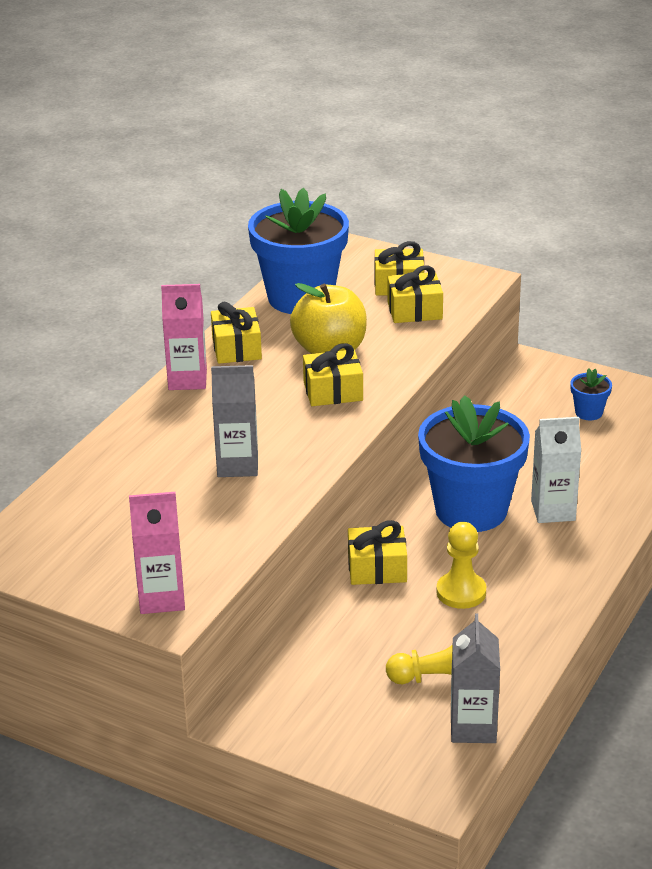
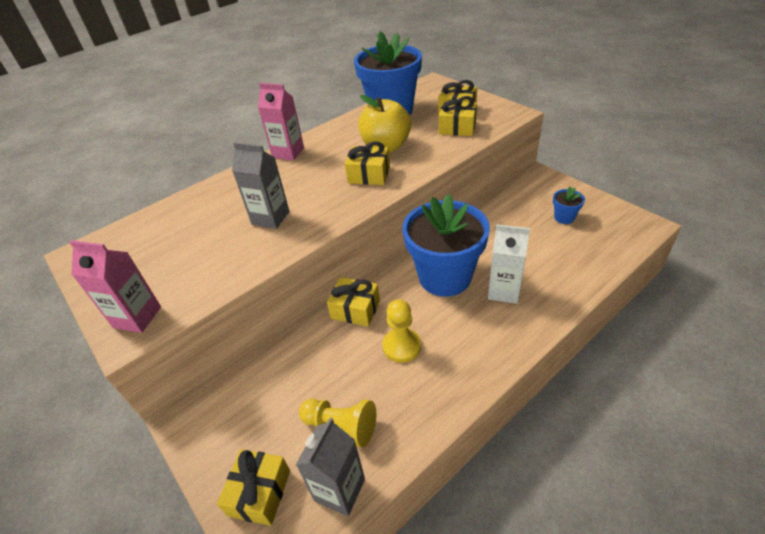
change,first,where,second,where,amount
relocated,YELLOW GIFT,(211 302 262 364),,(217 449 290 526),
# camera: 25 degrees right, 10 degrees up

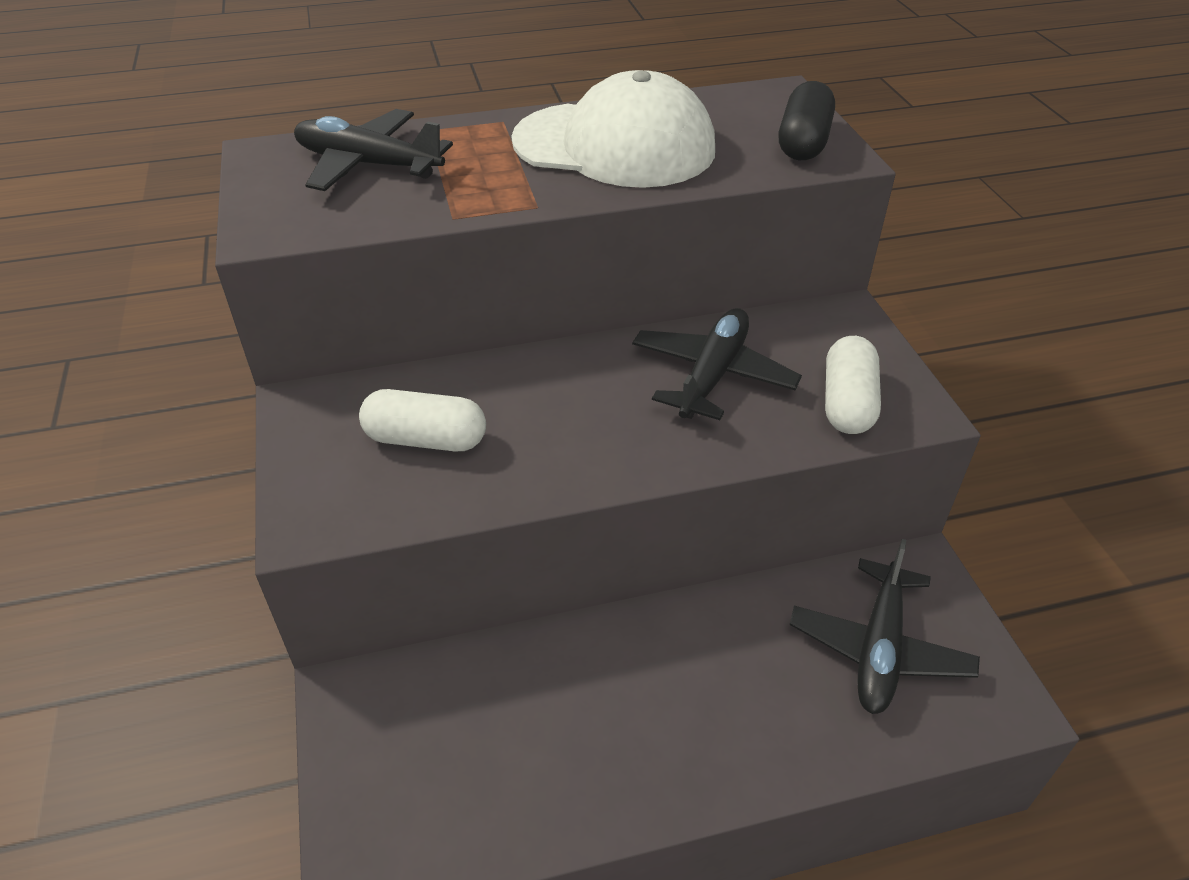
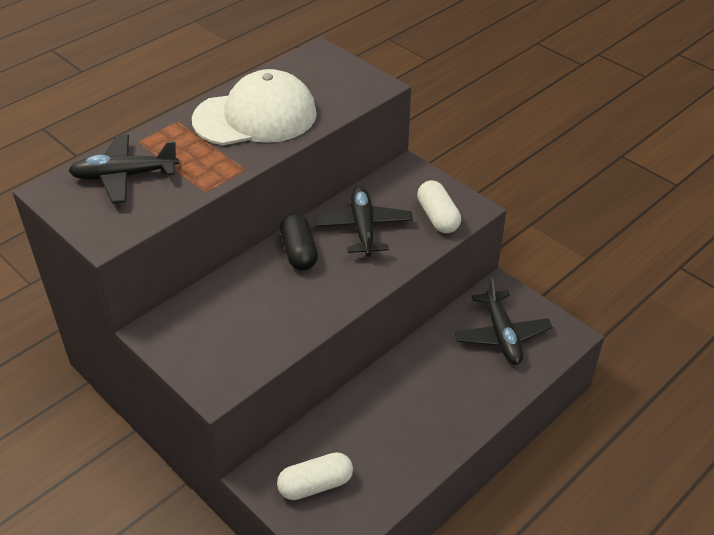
change,first,where,second,where,amount
relocated,WHITE CAPSULE,(359 389 486 451),,(277 452 353 500),
relocated,BLACK CAPSULE,(779 81 835 160),,(280 214 318 270),
# camera: 30 degrees left, 0 degrees up

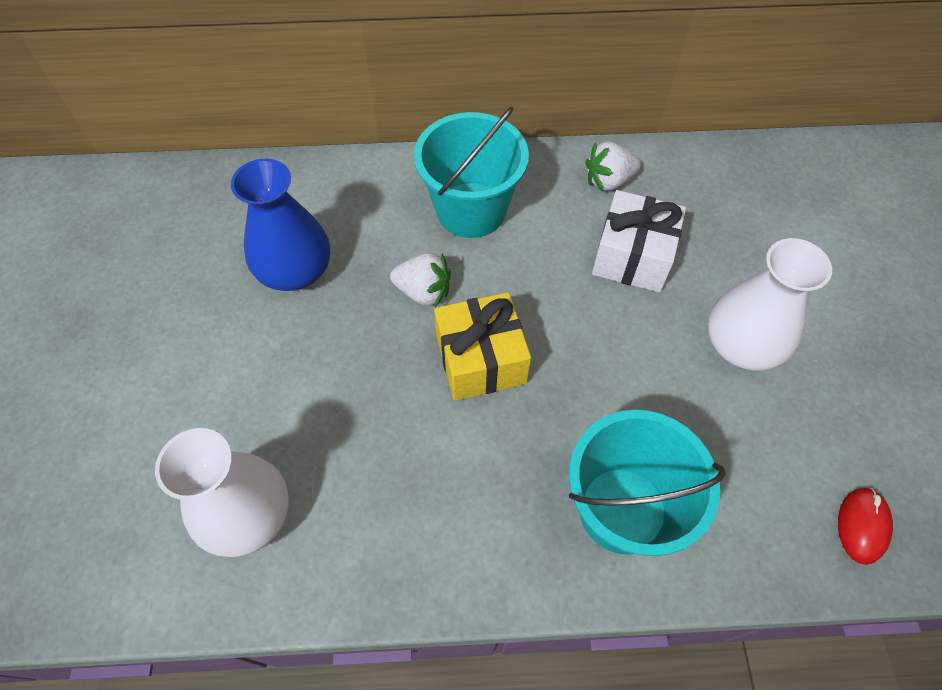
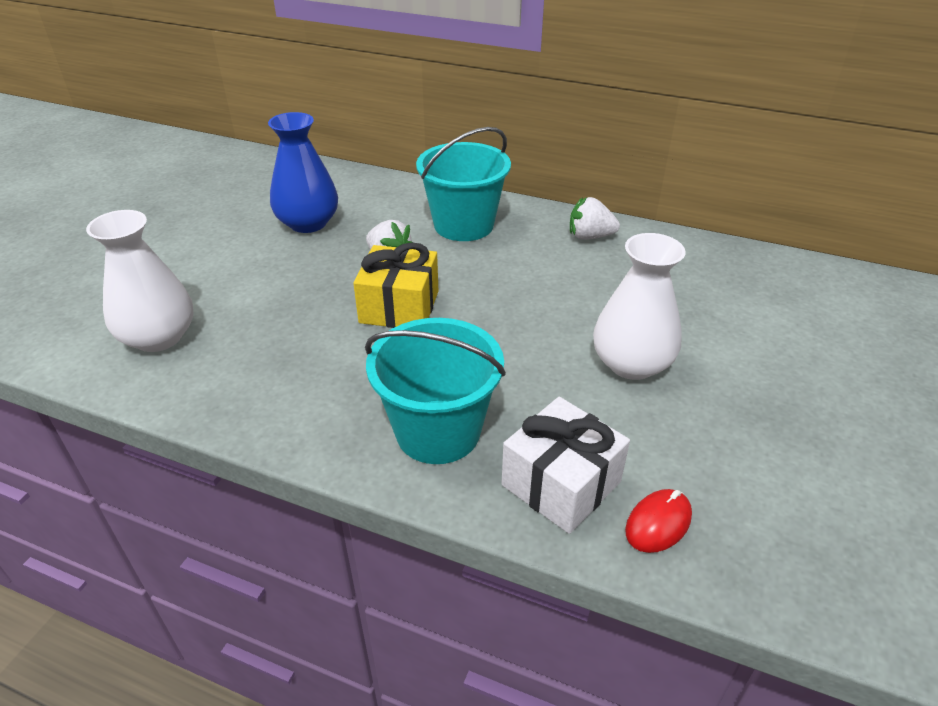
change,first,where,second,where,amount
relocated,WHITE GIFT,(592 190 686 293),,(501 397 630 534),
# camera: 25 degrees right, 20 degrees down

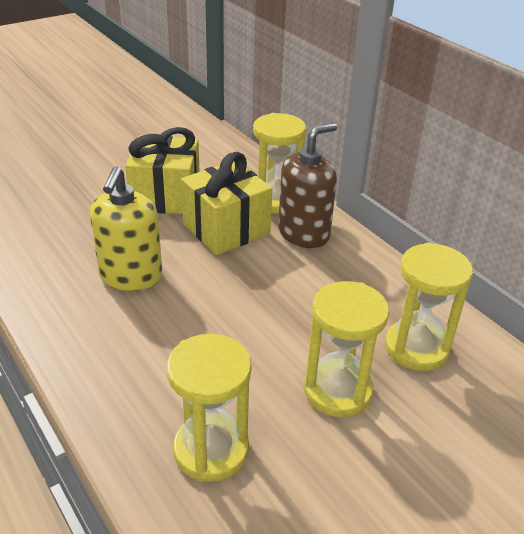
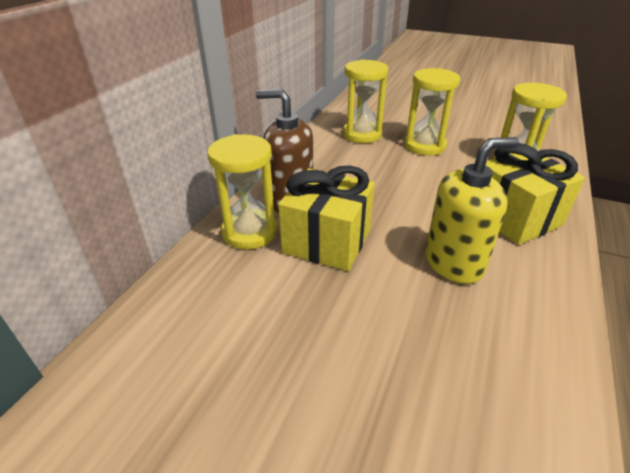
change,first,where,second,where,amount
relocated,YELLOW GIFT,(125 127 199 214),,(486 143 585 245),
# camera: 120 degrees left, 0 degrees up

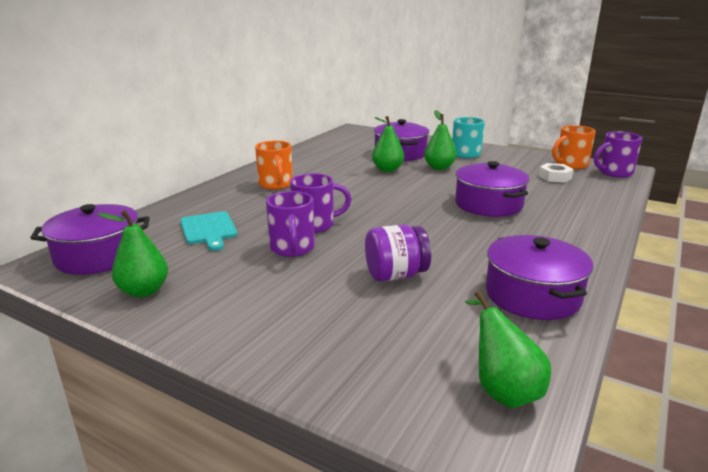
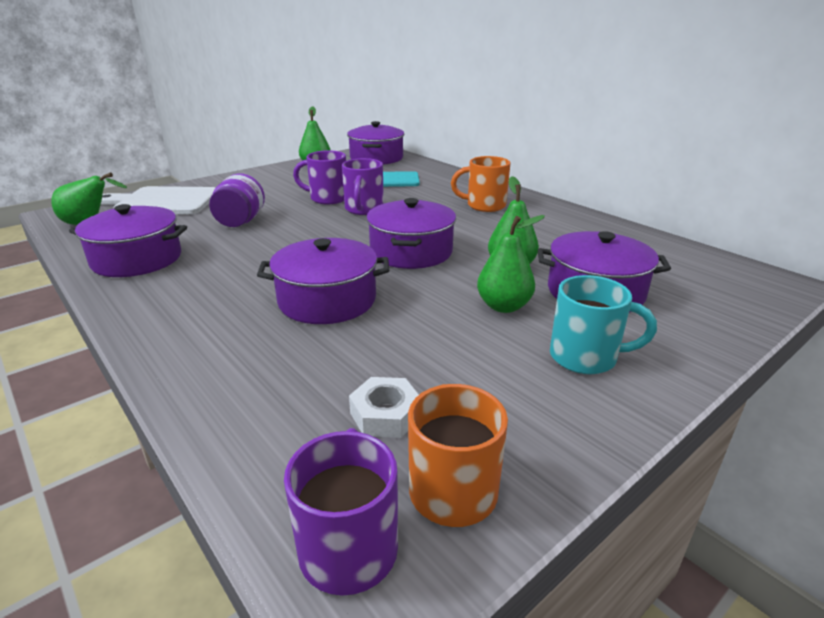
change,first,where,second,where,amount
appeared,,,WHITE CUTTING BOARD,(101 186 216 214),
appeared,,,PURPLE POT,(366 198 456 269),
# camera: 110 degrees right, 5 degrees up

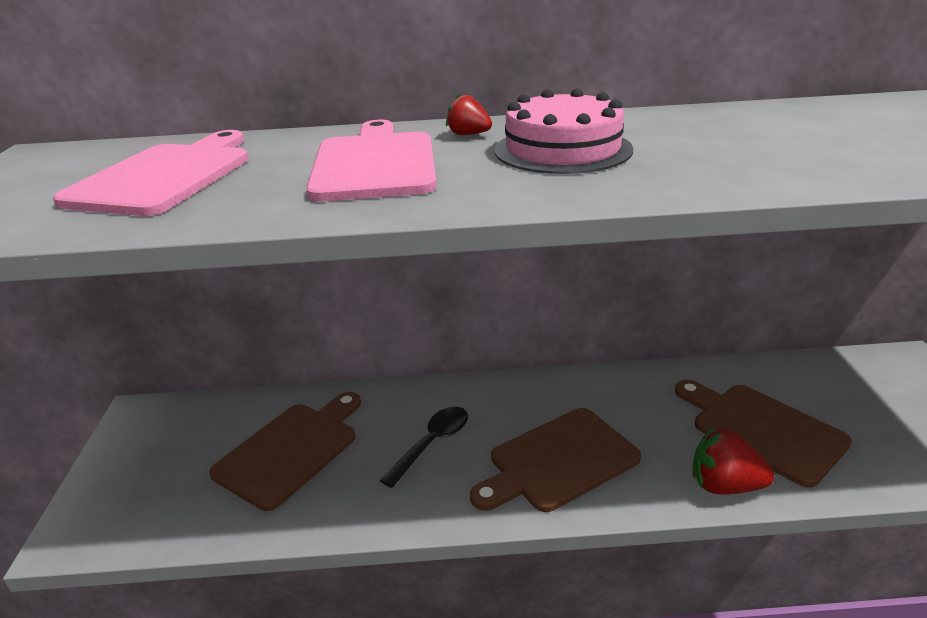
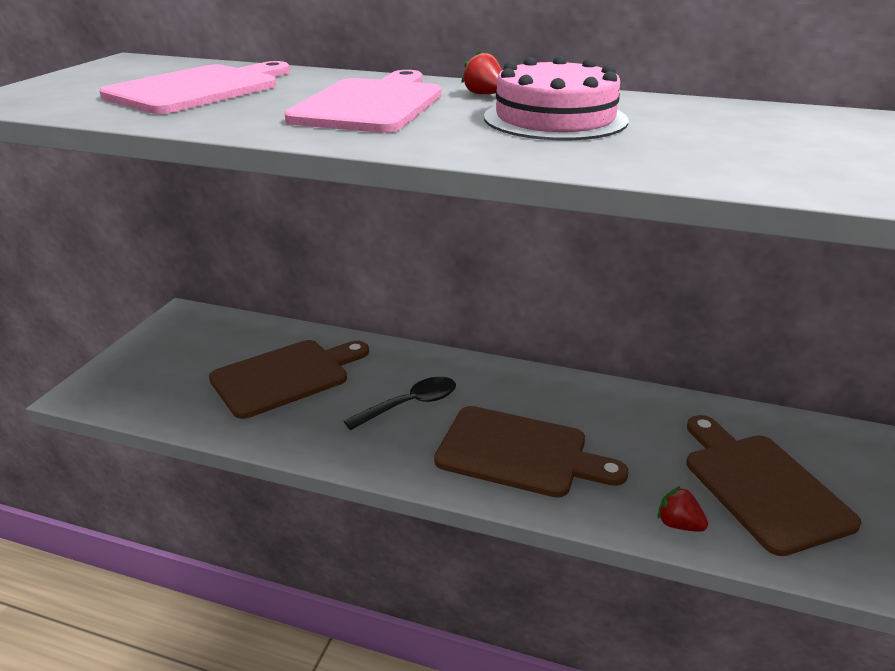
change,first,where,second,where,amount
spun,BROWN CUTTING BOARD,(470 408 641 512),,(434 406 628 497),150 degrees counterclockwise
size,RED STRAWBERRY,(692 427 774 495),,(658 486 708 532),x0.57
# camera: 20 degrees right, 0 degrees up

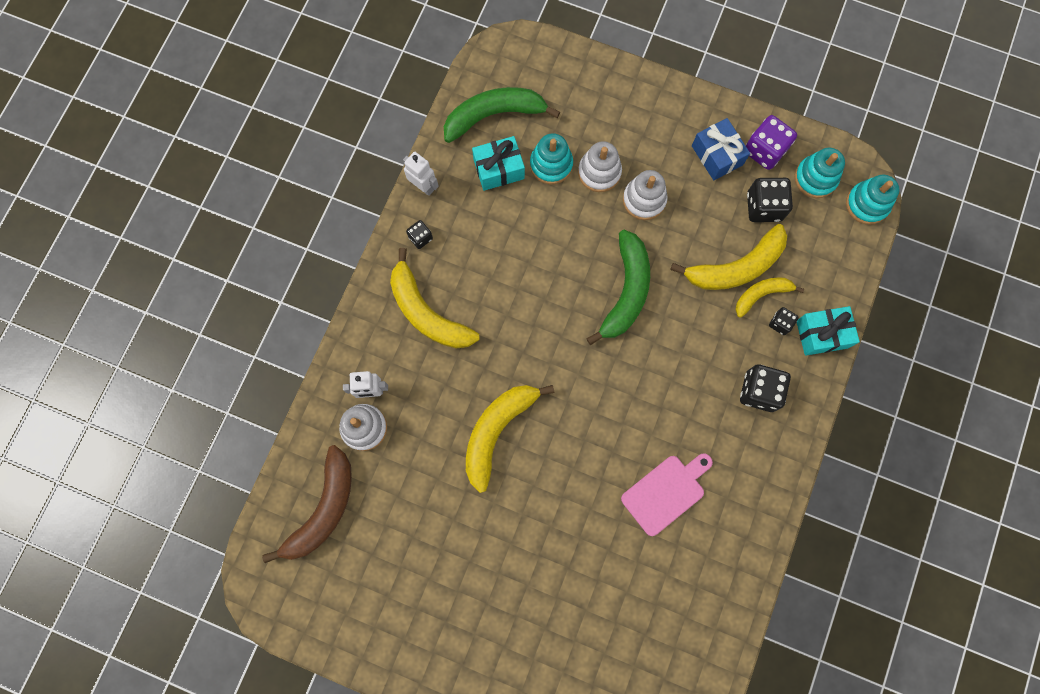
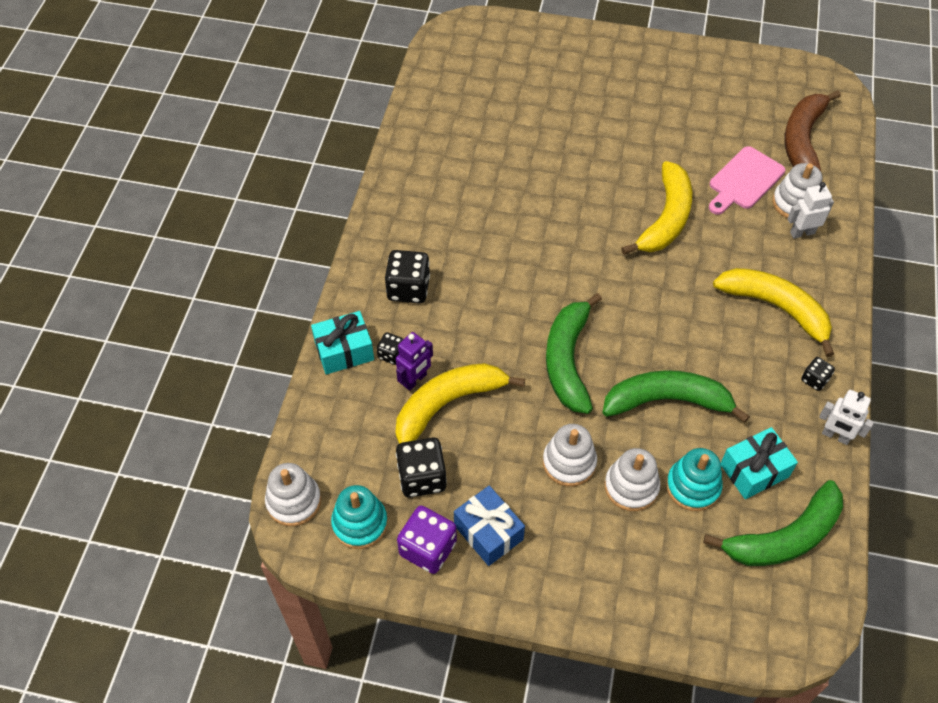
change,first,where,second,where,amount
appeared,,,GREEN BANANA,(602 370 750 423),
relocated,PINK CUTTING BOARD,(621 454 713 536),,(709 146 785 215),
exchanged,YELLOW BANANA,(736 277 804 318),PURPLE ROBOT,(396 332 433 391),
colour,TURQUOISE STACKING TOY,(846 175 899 225),WHITE STACKING TOY,(265 463 321 526),
# camera: 170 degrees right, 20 degrees down

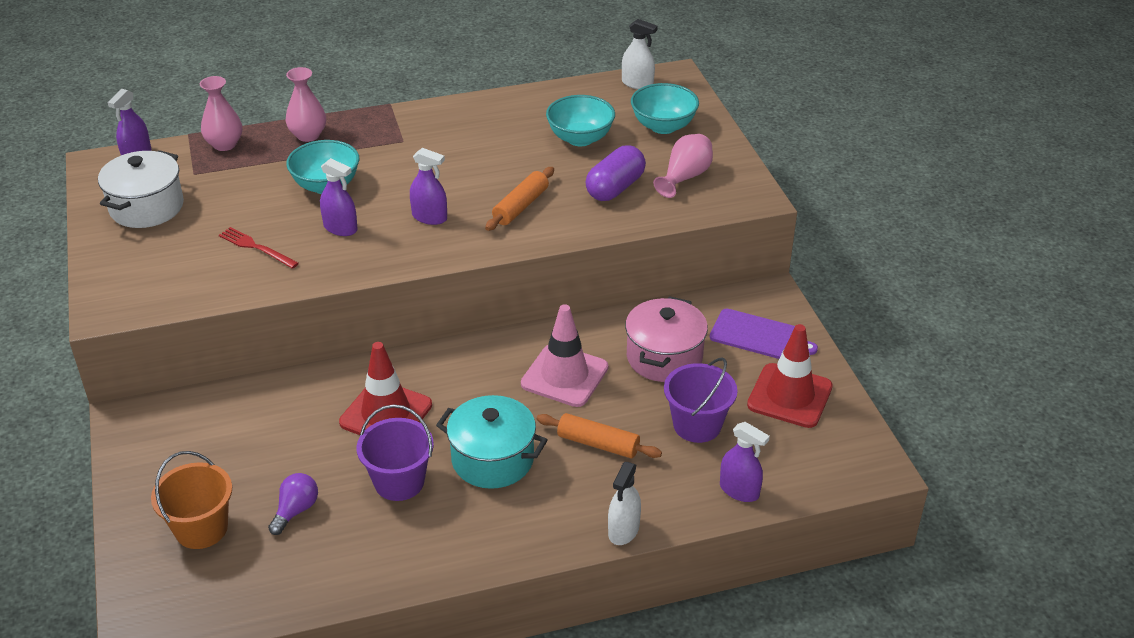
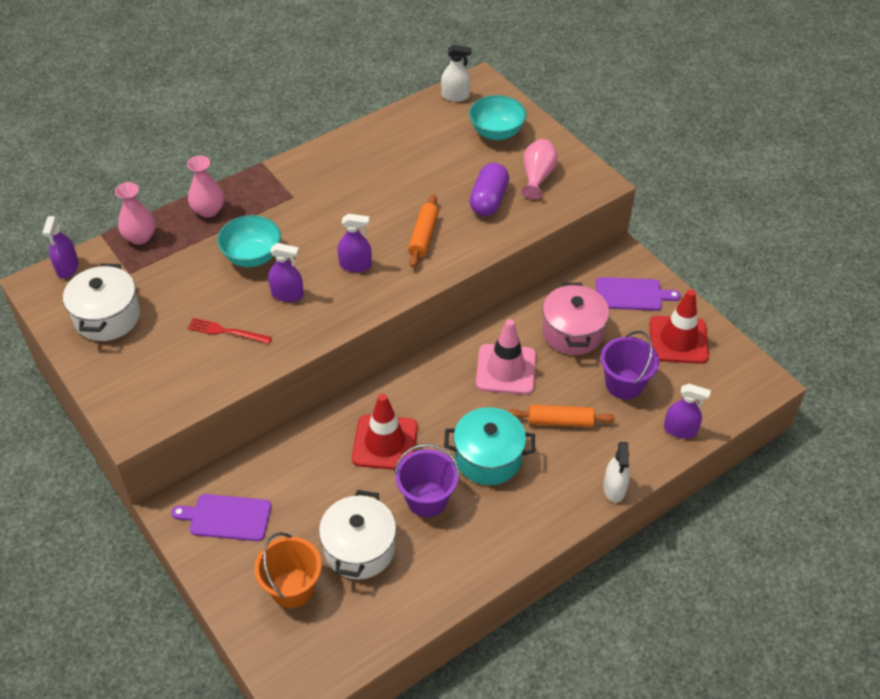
change,first,where,second,where,amount
missing,TURQUOISE BOWL,(546 95 615 146),,,
appeared,,,PURPLE CUTTING BOARD,(171 494 271 541),
exchanged,PURPLE LIGHT BULB,(268 473 318 535),WHITE POT,(319 490 396 579),
# camera: 20 degrees left, 10 degrees up

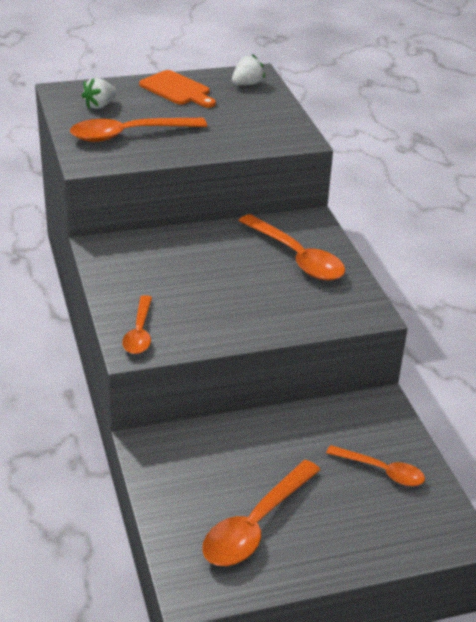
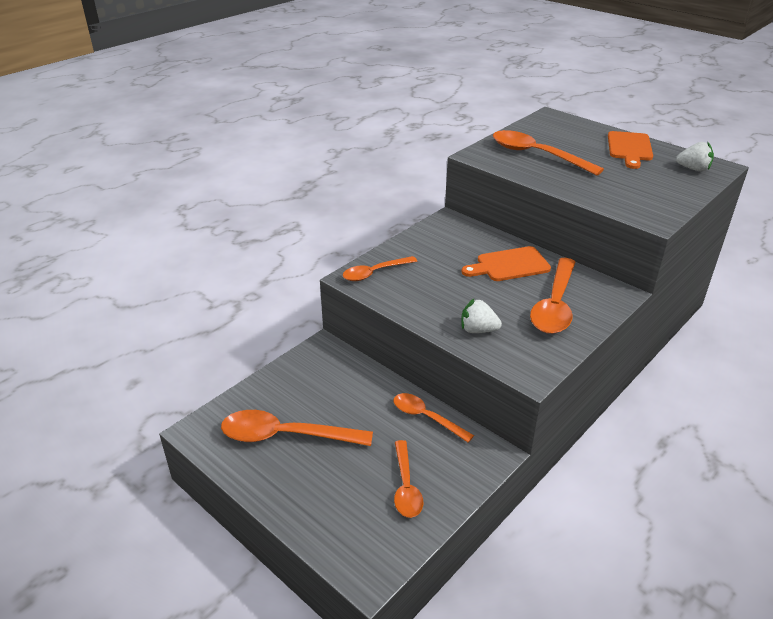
change,first,where,second,where,amount
appeared,,,ORANGE SPOON,(394 393 474 443),
appeared,,,ORANGE CUTTING BOARD,(461 246 551 281),
relocated,WHITE STRAWBERRY,(82 77 117 109),,(461 299 502 333),
# camera: 60 degrees right, 0 degrees up

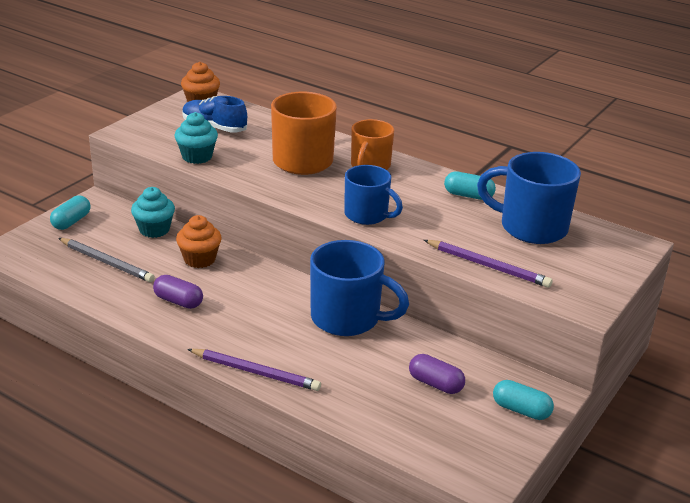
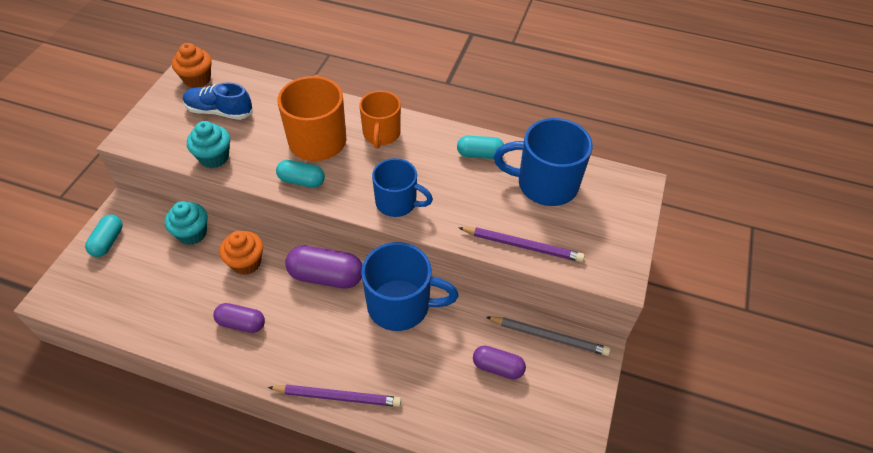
change,first,where,second,where,amount
appeared,,,PURPLE CAPSULE,(285 246 362 288),
relocated,GREY PENCIL,(58 238 155 282),,(486 316 610 356),
relocated,TURQUOISE CAPSULE,(493 380 554 420),,(276 160 325 188),
# camera: 15 degrees left, 20 degrees up

